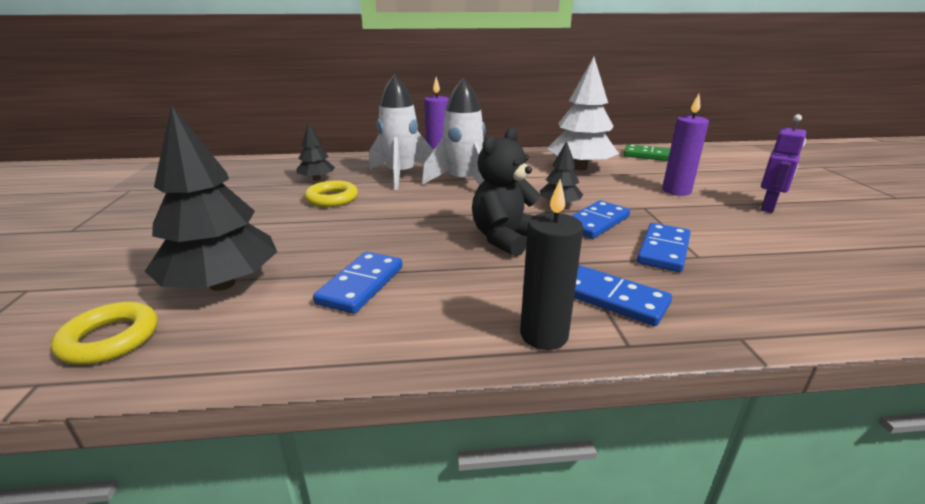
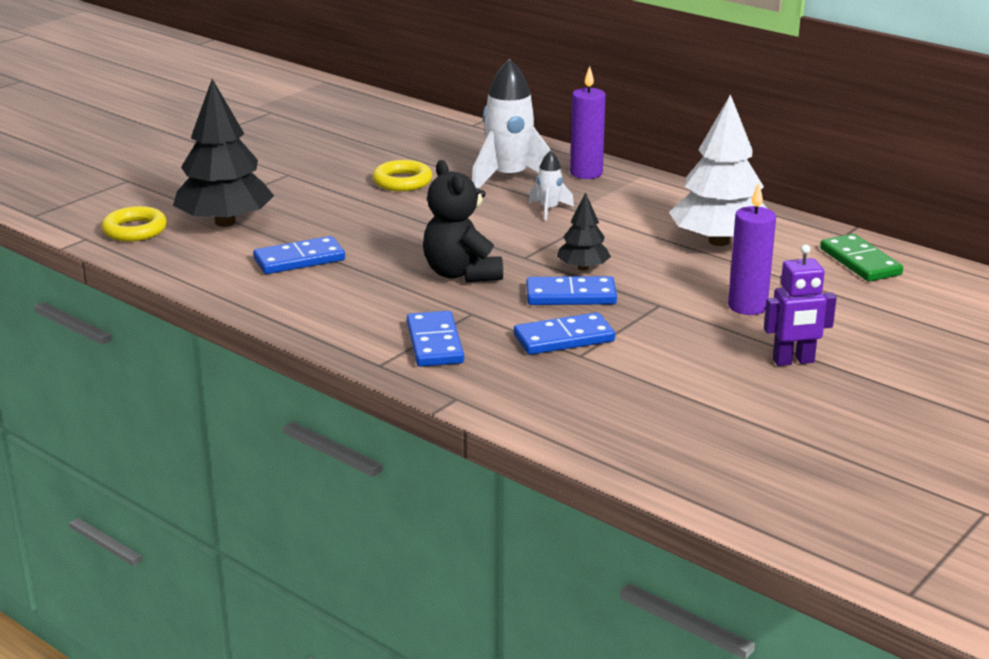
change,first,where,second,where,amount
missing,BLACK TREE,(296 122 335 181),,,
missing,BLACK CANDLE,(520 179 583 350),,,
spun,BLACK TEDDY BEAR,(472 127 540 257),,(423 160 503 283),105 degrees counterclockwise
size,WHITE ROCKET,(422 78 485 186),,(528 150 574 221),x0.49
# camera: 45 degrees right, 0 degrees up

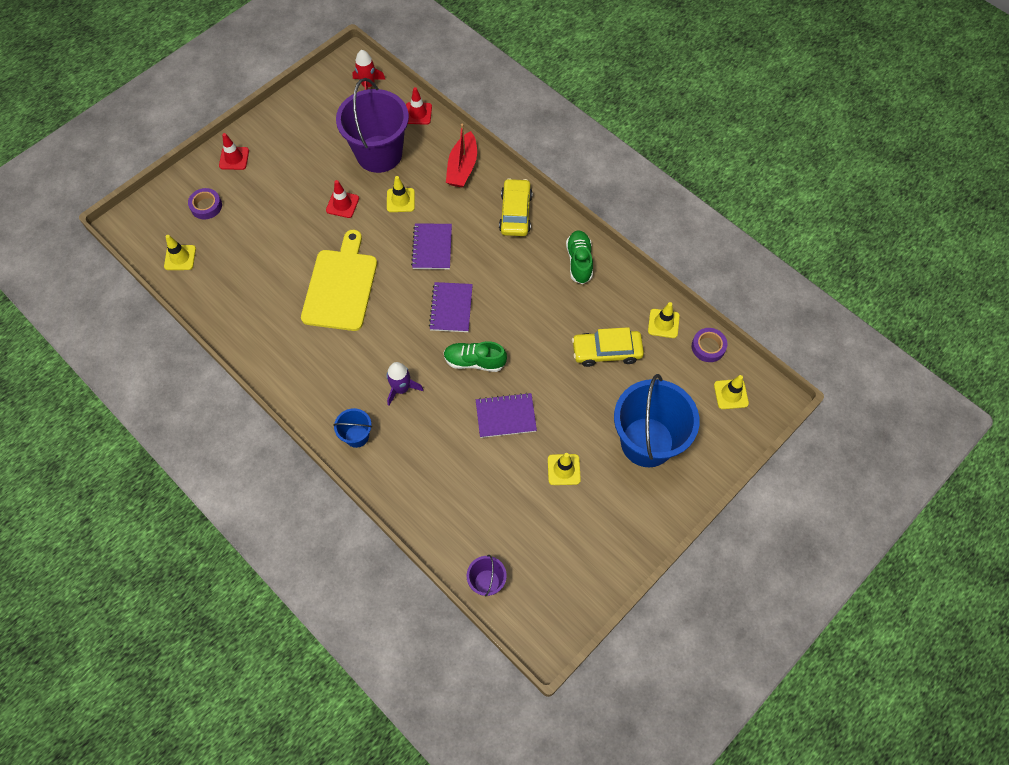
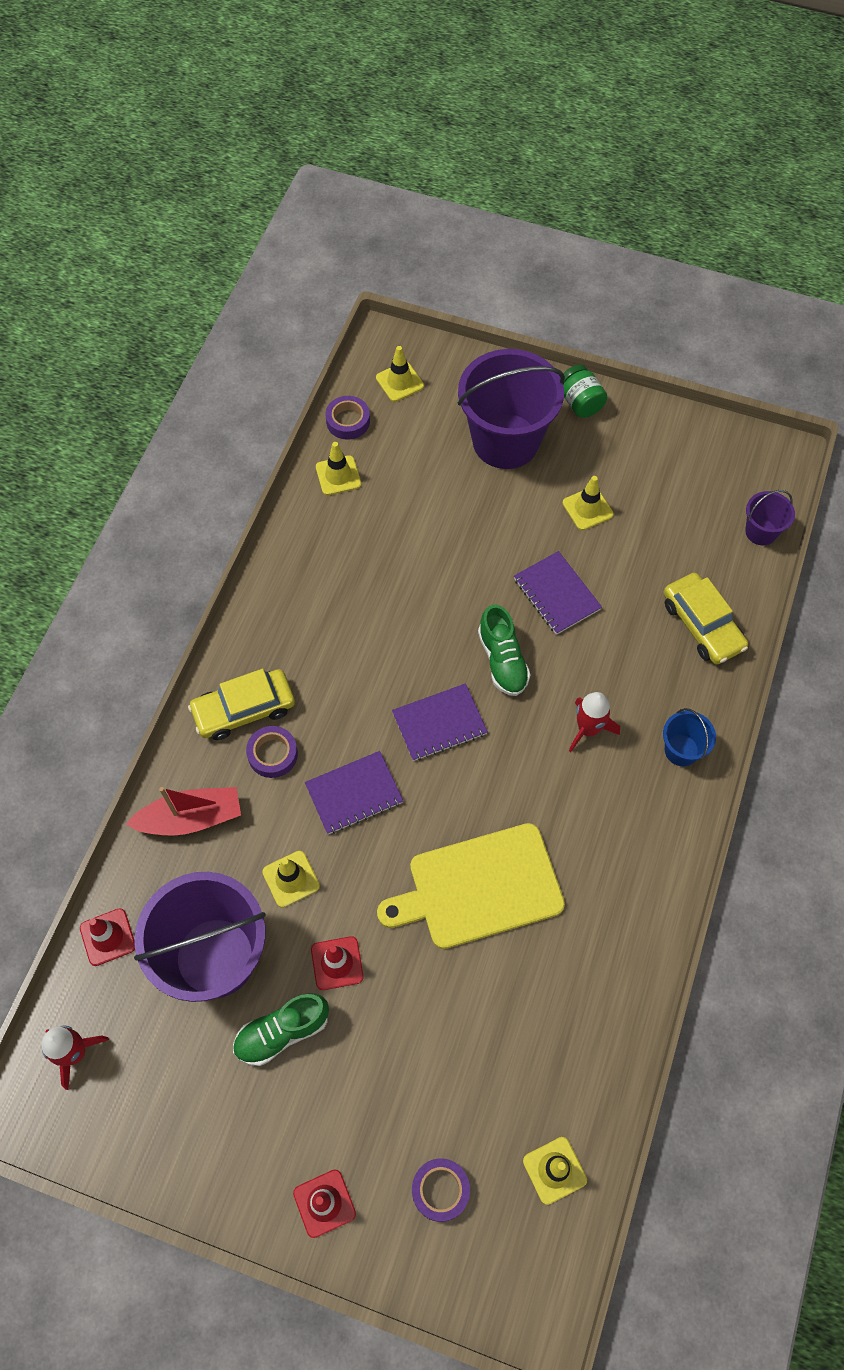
change,first,where,second,where,amount
appeared,,,PURPLE TAPE,(246 726 298 778),
appeared,,,GREEN JAR,(563 365 607 418),
relocated,GREEN SHOE,(566 230 593 284),,(233 993 329 1066),
relocated,YELLOW CAR,(572 327 644 367),,(664 573 748 664),
colour,PURPLE ROCKET,(386 362 424 406),RED ROCKET,(569 692 620 752),
colour,BLUE BUCKET,(614 374 700 467),PURPLE BUCKET,(458 349 565 469),
# camera: 115 degrees left, 0 degrees up

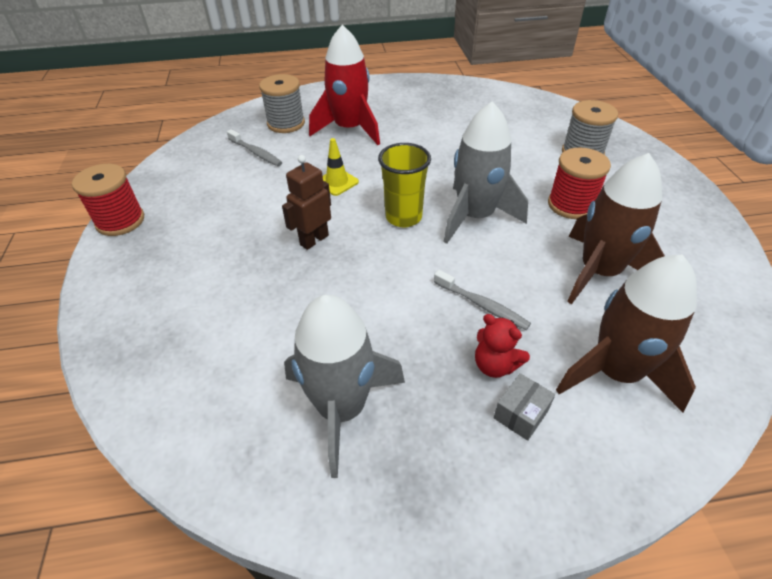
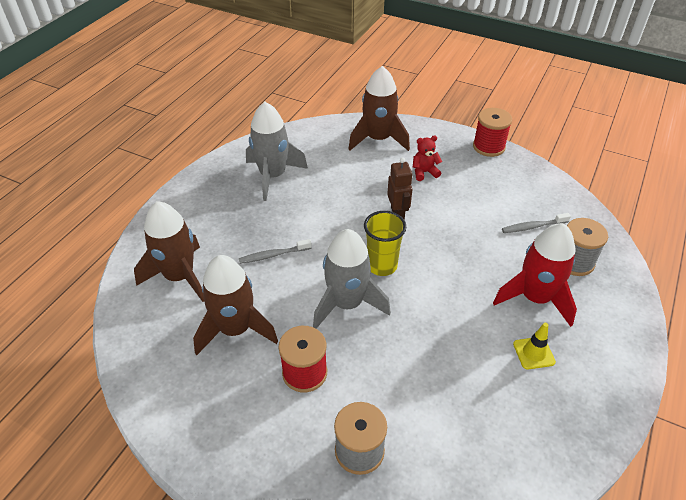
change,first,where,second,where,amount
missing,GREY BOX,(494 373 555 441),,,
appeared,,,BROWN ROCKET,(348 66 410 151),
relocated,YELLOW TRAFFIC CONE,(323 138 359 196),,(513 323 556 370),
relocated,RED TEDDY BEAR,(475 314 530 378),,(413 135 442 181),
# camera: 125 degrees right, 0 degrees up

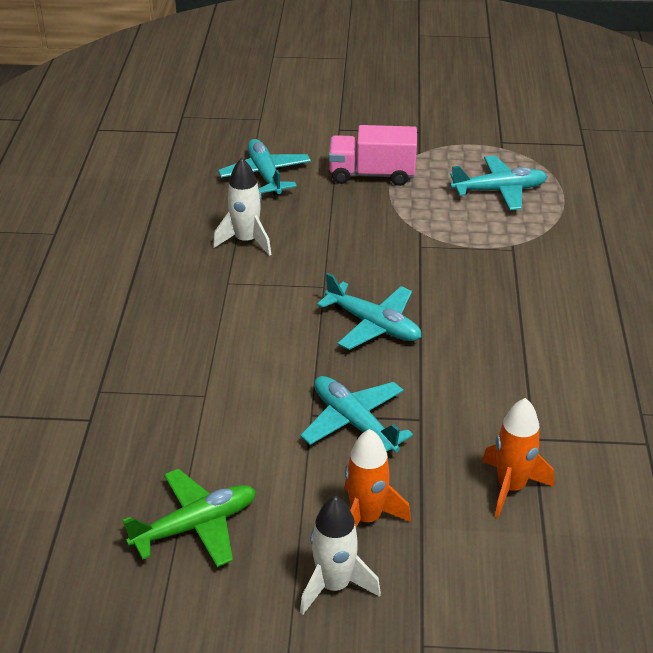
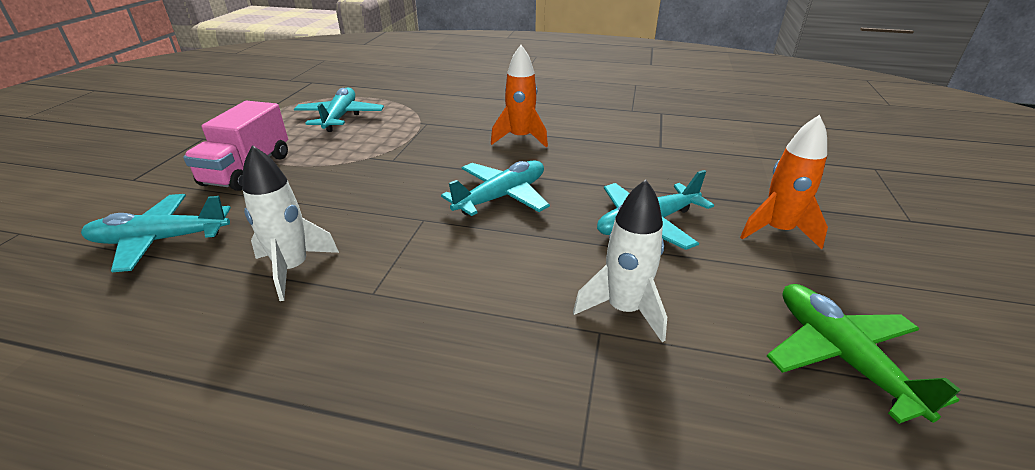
change,first,where,second,where,amount
relocated,WHITE ROCKET,(300 496 381 615),,(573 179 667 342),
relocated,ORANGE ROCKET,(482 398 554 518),,(491 45 548 147),
# camera: 80 degrees left, 5 degrees down

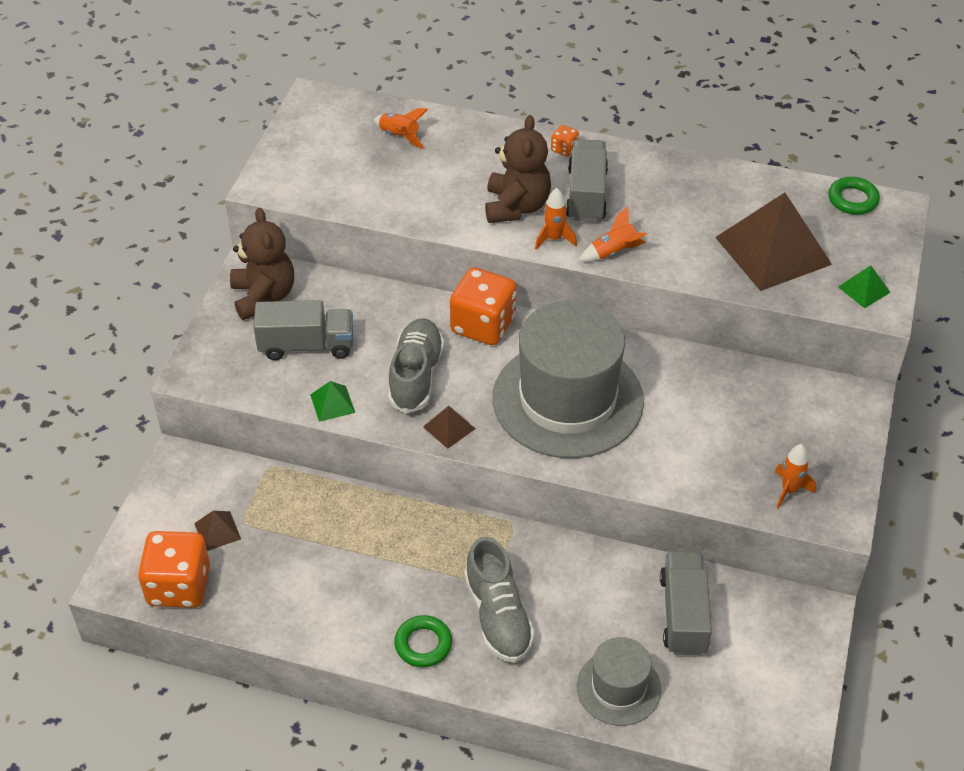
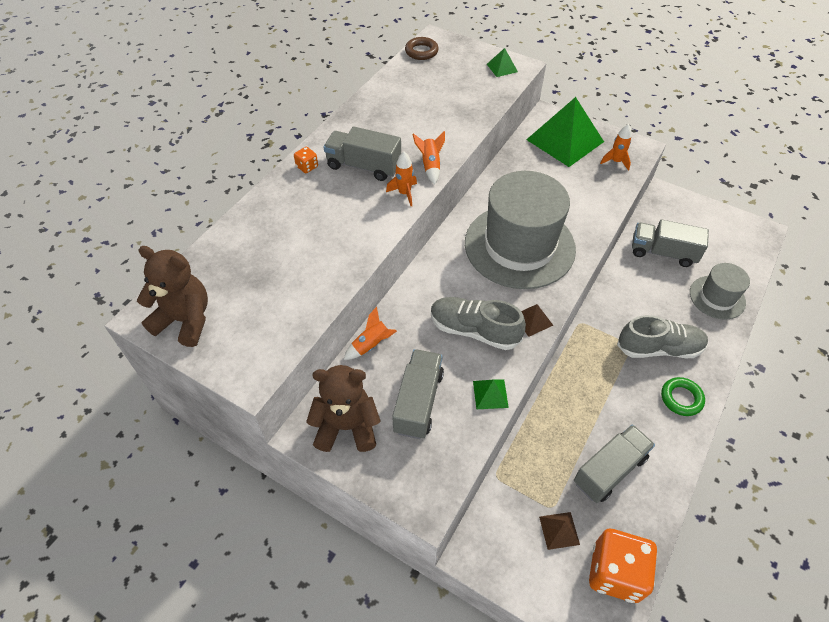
change,first,where,second,where,amount
missing,ORANGE DICE,(450 267 516 345),,,
missing,BROWN PYRAMID,(715 192 832 291),,,
appeared,,,GREEN PYRAMID,(526 97 604 167),
appeared,,,GREY TRUCK,(574 424 655 503),
relocated,ORANGE ROCKET,(373 108 428 149),,(344 307 397 360),
relocated,BROWN TEDDY BEAR,(485 115 551 223),,(137 246 208 347),
colour,GREEN RING,(828 177 880 215),BROWN RING,(405 37 439 60),
# camera: 75 degrees left, 5 degrees up

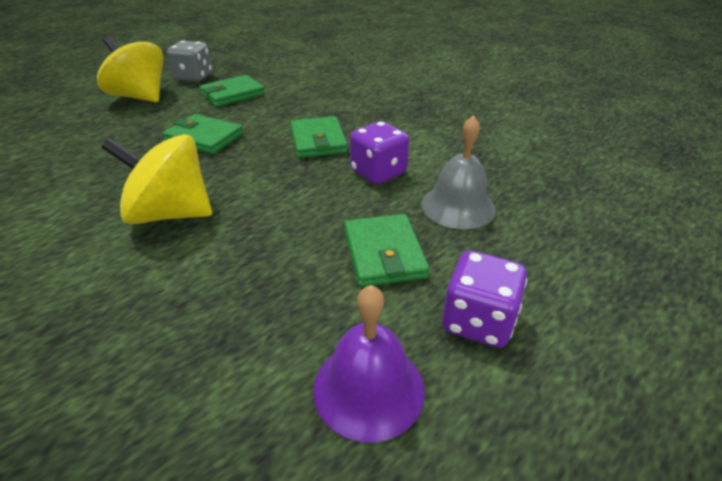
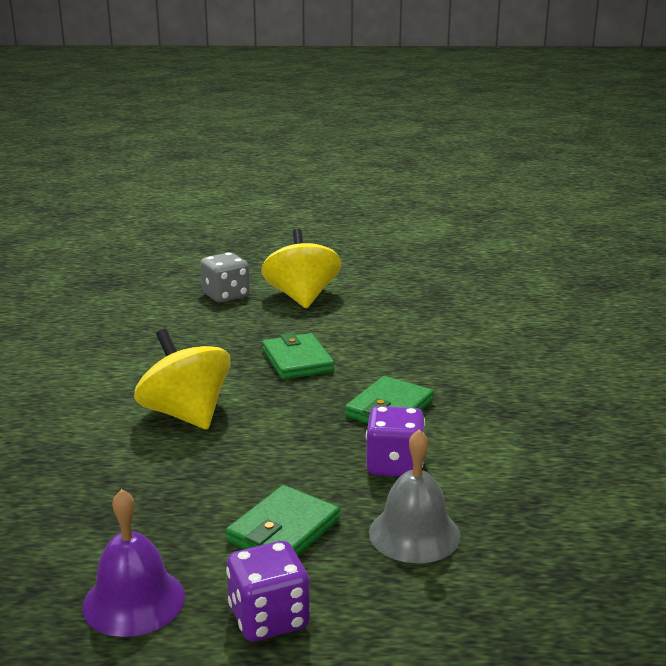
change,first,where,second,where,amount
missing,GREEN WALLET,(199 75 265 107),,,
relocated,GREY DICE,(167 40 212 82),,(200 252 250 302),
# camera: 45 degrees right, 15 degrees down

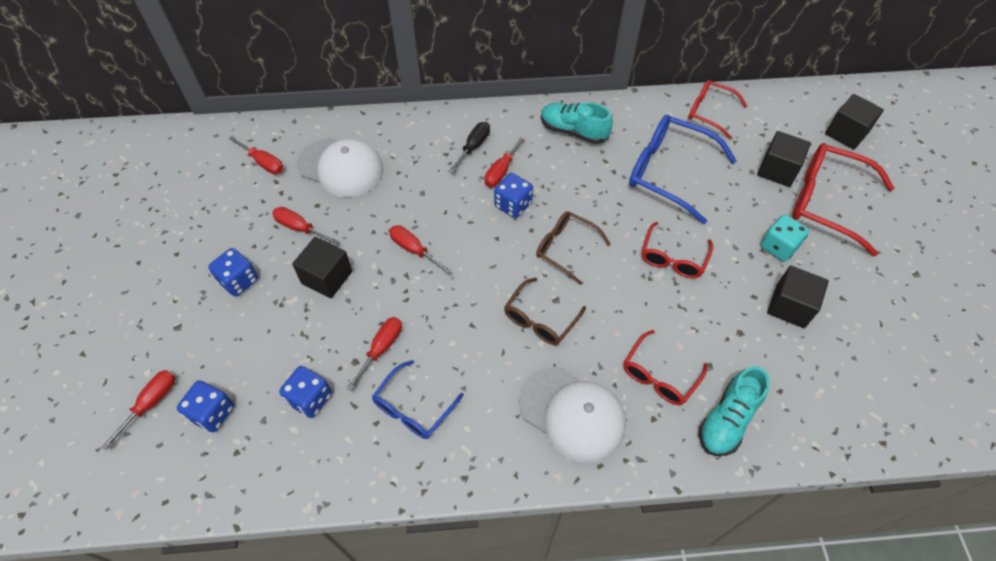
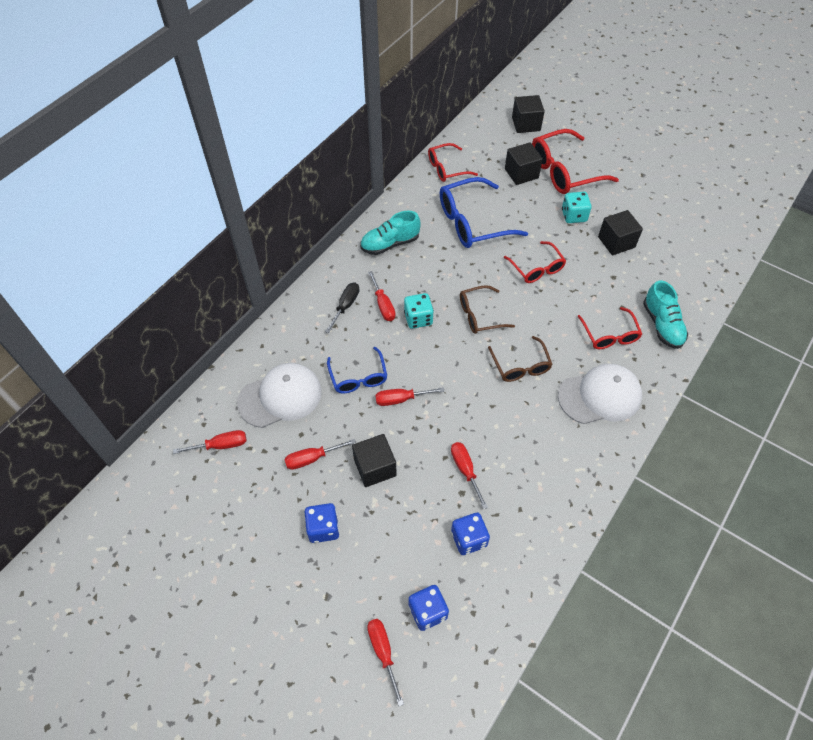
change,first,where,second,where,amount
relocated,BLUE GLASSES,(372 360 464 439),,(327 347 387 393),
colour,BLUE DICE,(494 173 533 218),TURQUOISE DICE,(404 293 434 329),
spun,BLACK SCREWDRIVER,(448 122 490 173),,(325 283 359 333),45 degrees clockwise
# camera: 50 degrees left, 0 degrees up

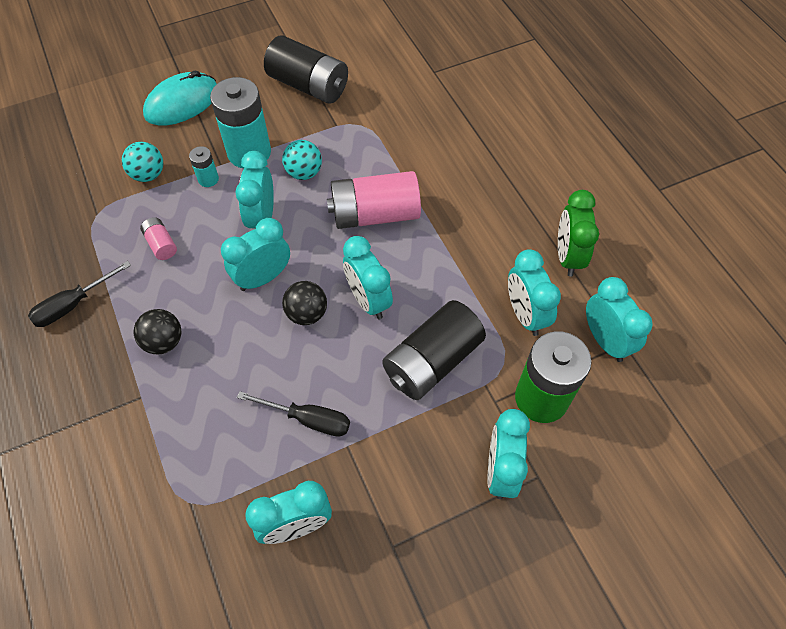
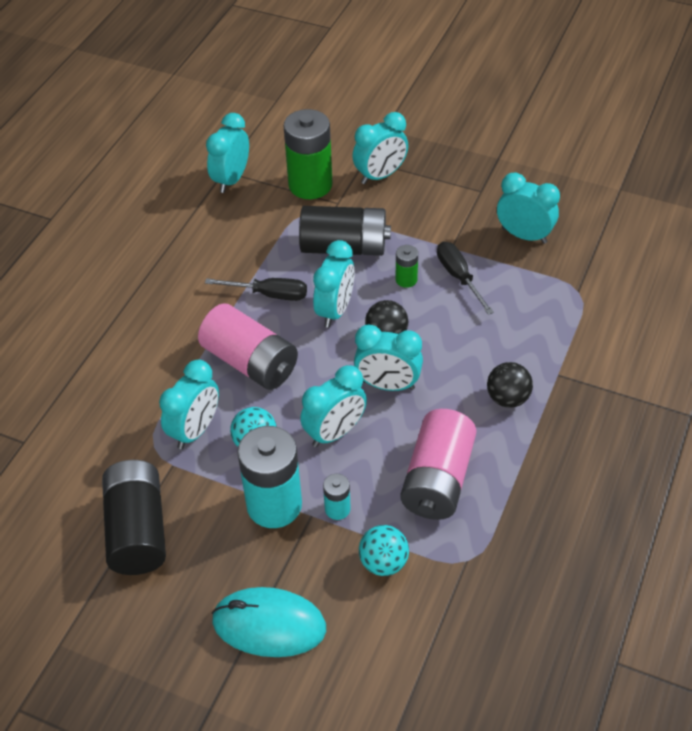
change,first,where,second,where,amount
missing,GREEN CLOCK,(558 190 599 277),,,
appeared,,,GREEN BATTERY,(395 245 418 288),
relocated,BLACK SCREWDRIVER,(28 261 131 327),,(205 278 307 301),
relocated,TURQUOISE CLOCK,(508 249 561 336),,(159 360 219 449),
size,PINK BATTERY,(140 217 177 260),,(401 409 476 520),x2.16
# camera: 130 degrees left, 10 degrees down

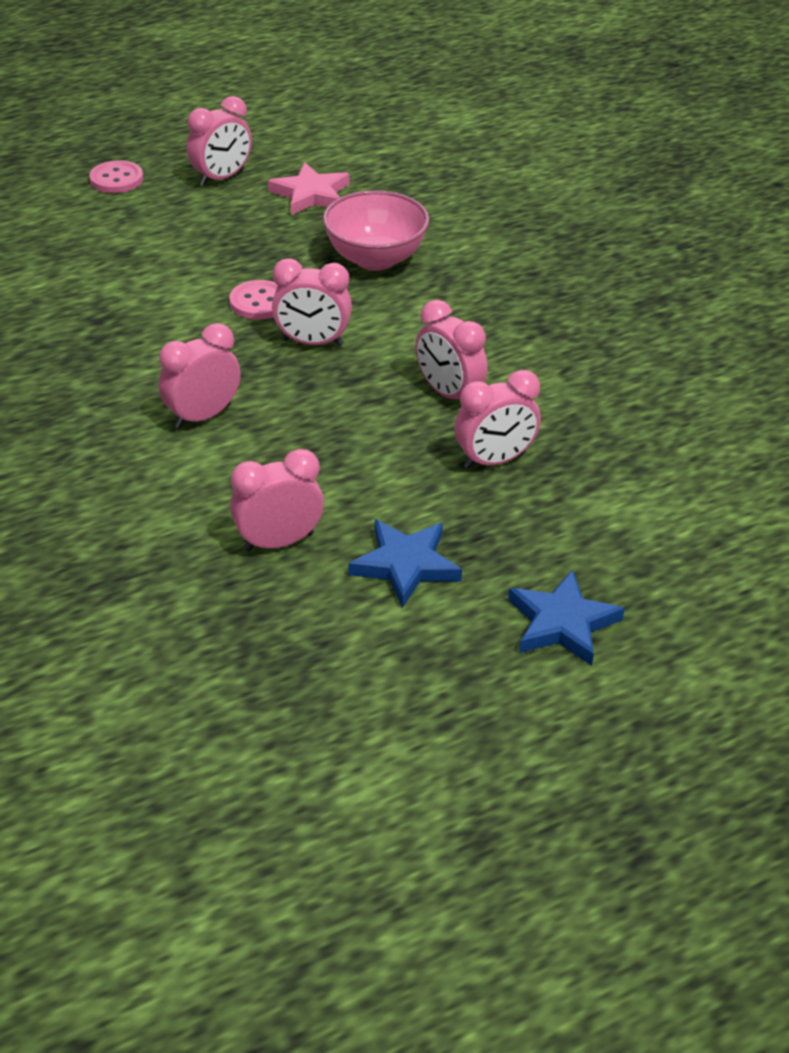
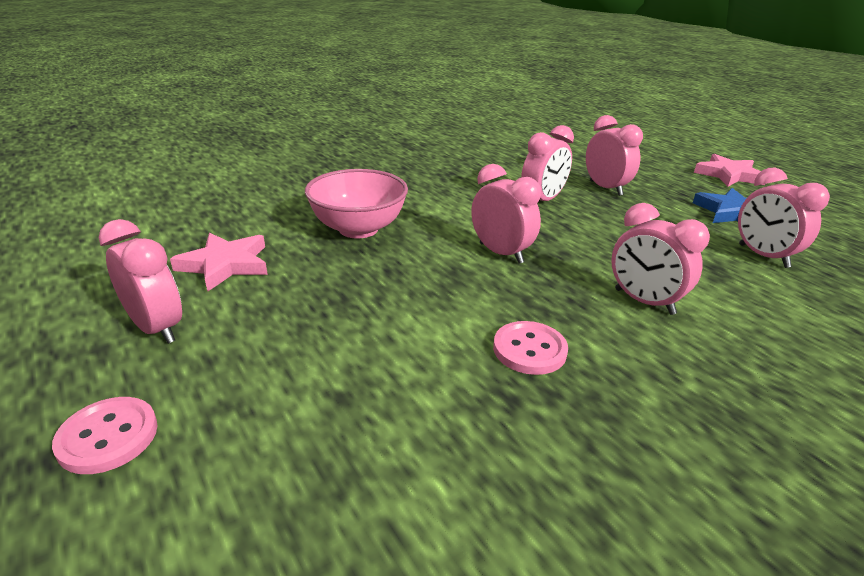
change,first,where,second,where,amount
relocated,PINK BUTTON,(229 280 278 320),,(493 321 568 375),
colour,BLUE STAR,(508 570 625 666),PINK STAR,(694 154 765 187),
spun,PINK CLOCK,(272 258 352 346),,(471 164 541 264),45 degrees counterclockwise
# camera: 95 degrees left, 10 degrees down

